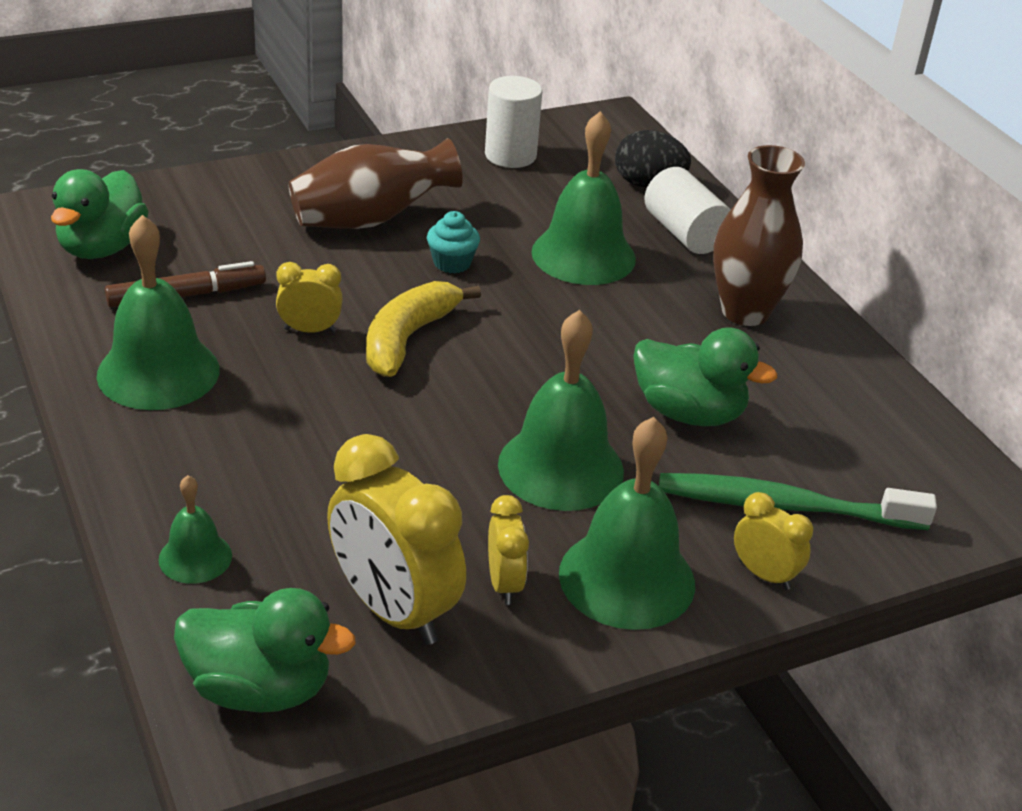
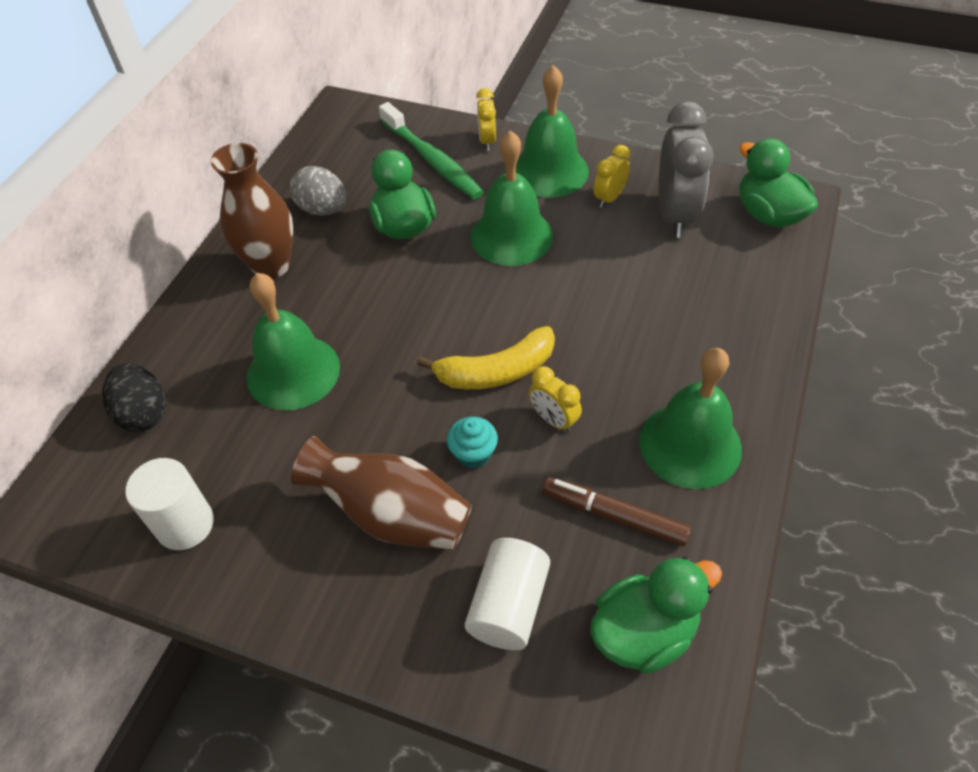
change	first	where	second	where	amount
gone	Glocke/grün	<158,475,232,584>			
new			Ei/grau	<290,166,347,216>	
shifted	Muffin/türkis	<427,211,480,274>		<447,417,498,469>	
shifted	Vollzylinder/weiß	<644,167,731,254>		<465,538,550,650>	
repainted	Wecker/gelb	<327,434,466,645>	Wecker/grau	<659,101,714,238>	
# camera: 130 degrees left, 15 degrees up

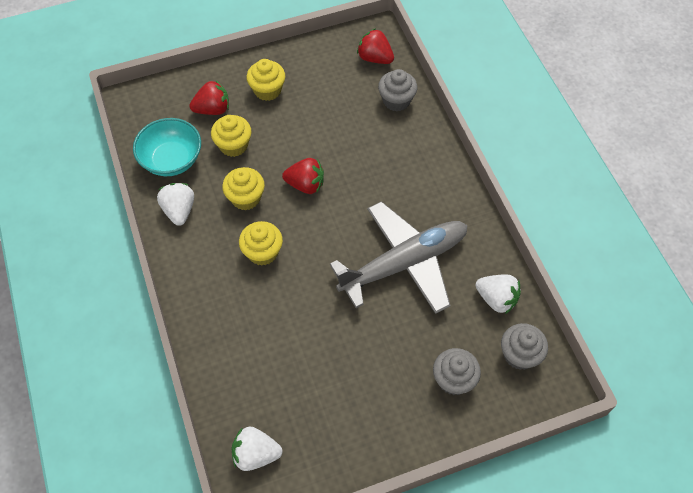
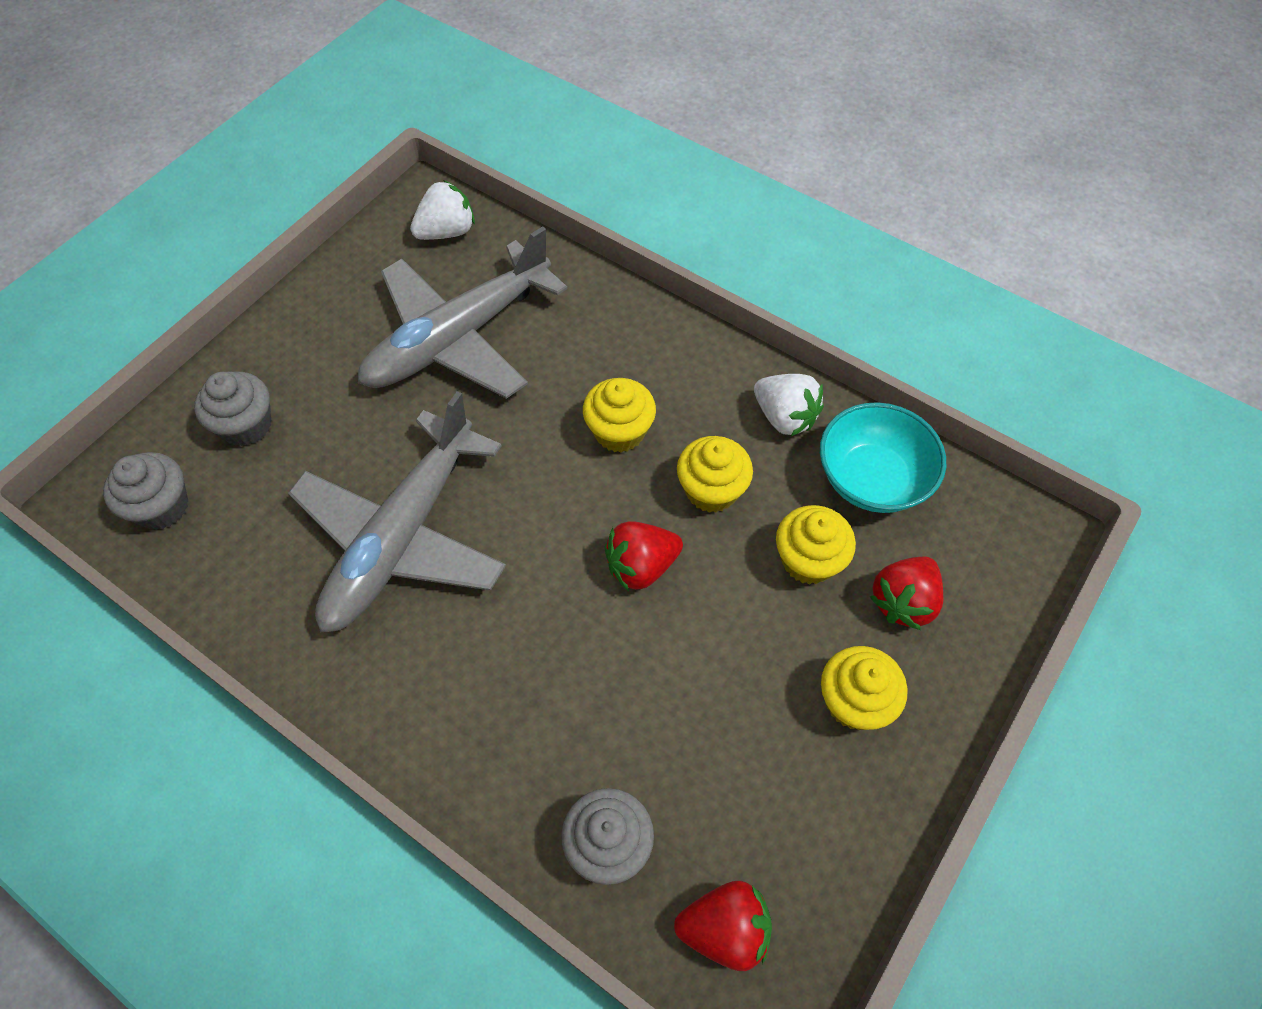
change	first	where	second	where	amount
gone	Erdbeere/weiß	<475,274,521,314>			
new			Flugzeug/grau	<358,226,568,399>	
# camera: 145 degrees right, 0 degrees up

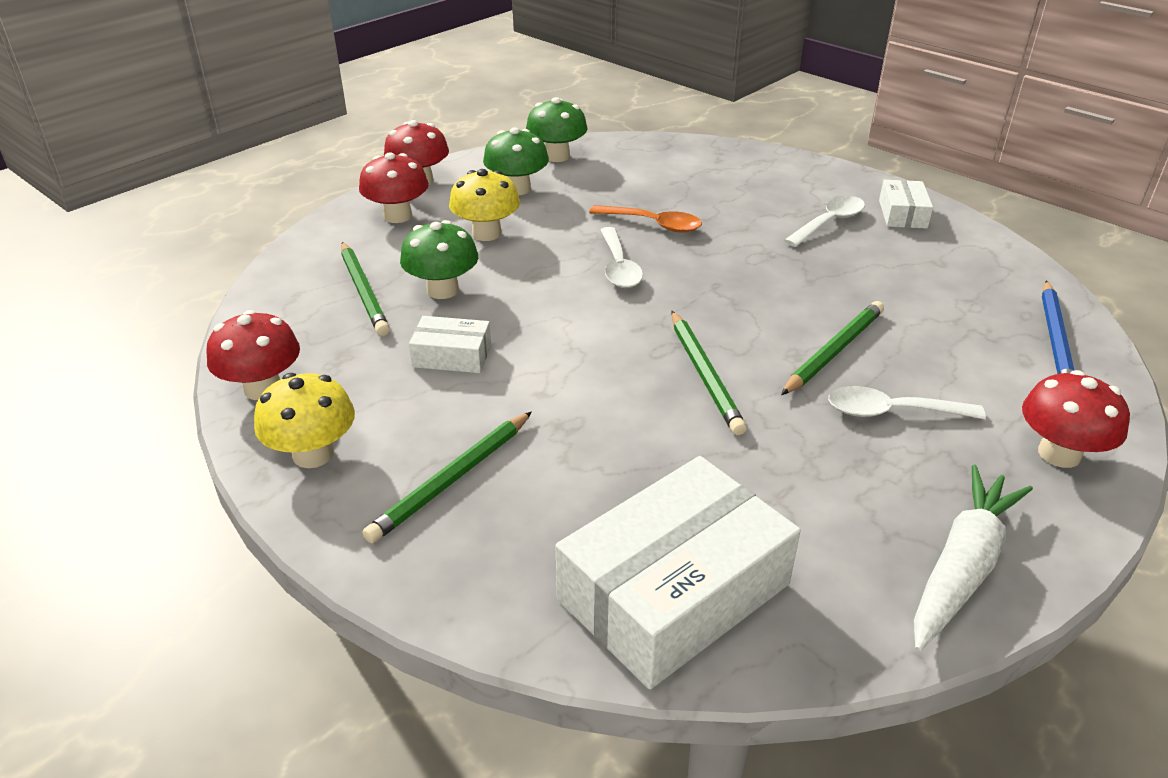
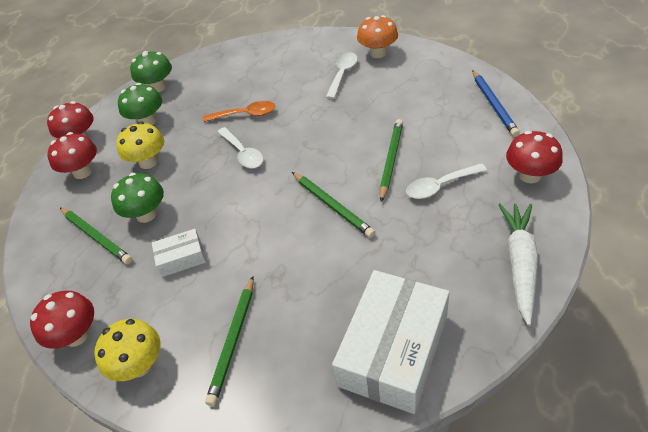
change	first	where	second	where	amount
swapped	Schachtel/weiß	<879,180,933,229>	Pilz/orange	<357,15,398,58>	
# camera: 20 degrees left, 10 degrees up

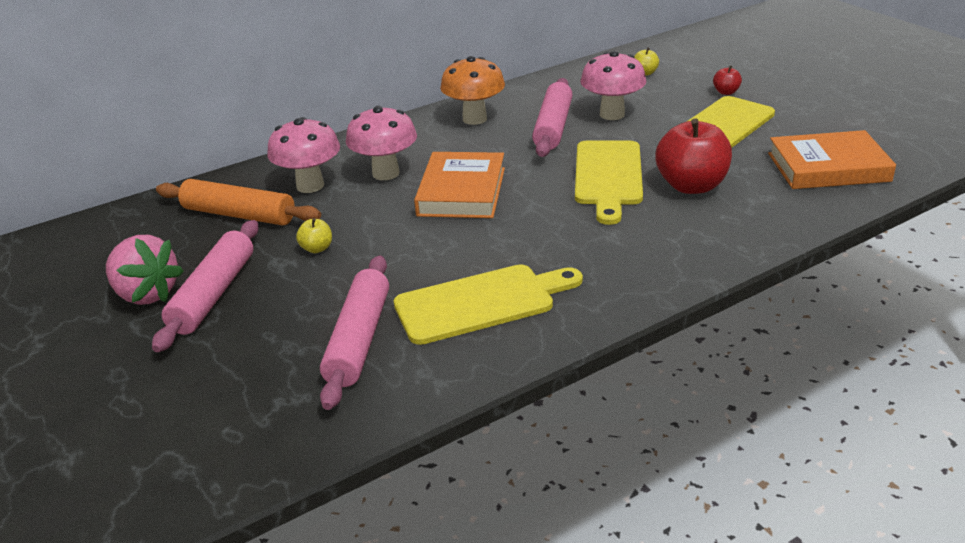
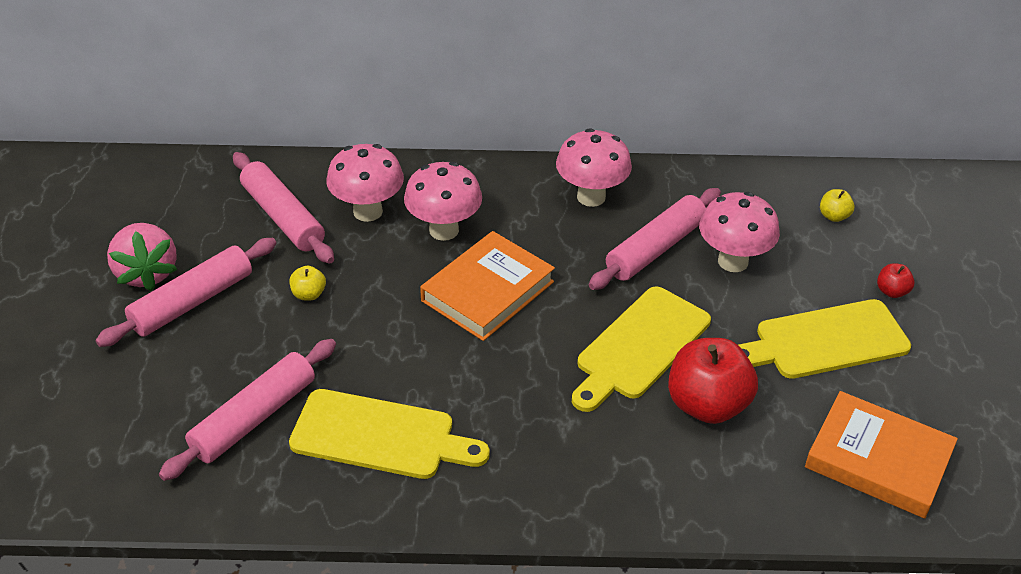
change	first	where	second	where	amount
repainted	Nudelholz/orange	<156,179,321,226>	Nudelholz/rosa	<233,152,334,264>	
repainted	Pilz/orange	<440,56,505,125>	Pilz/rosa	<556,128,632,207>	
# camera: 30 degrees right, 10 degrees up

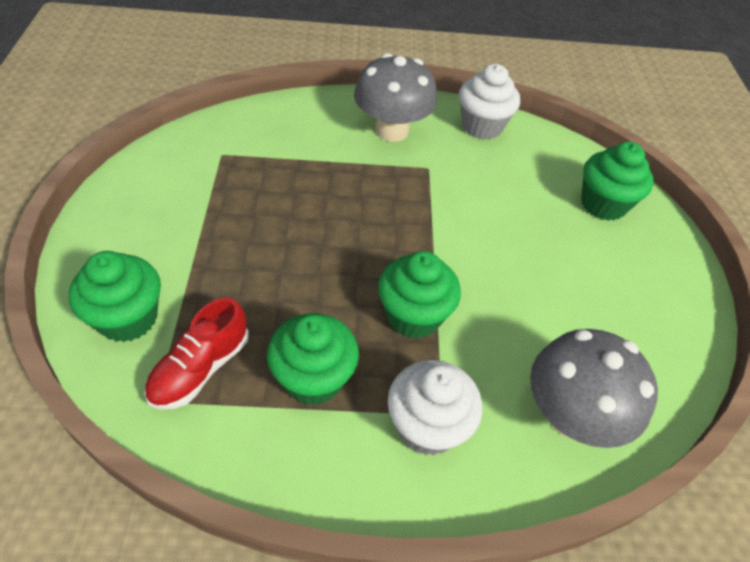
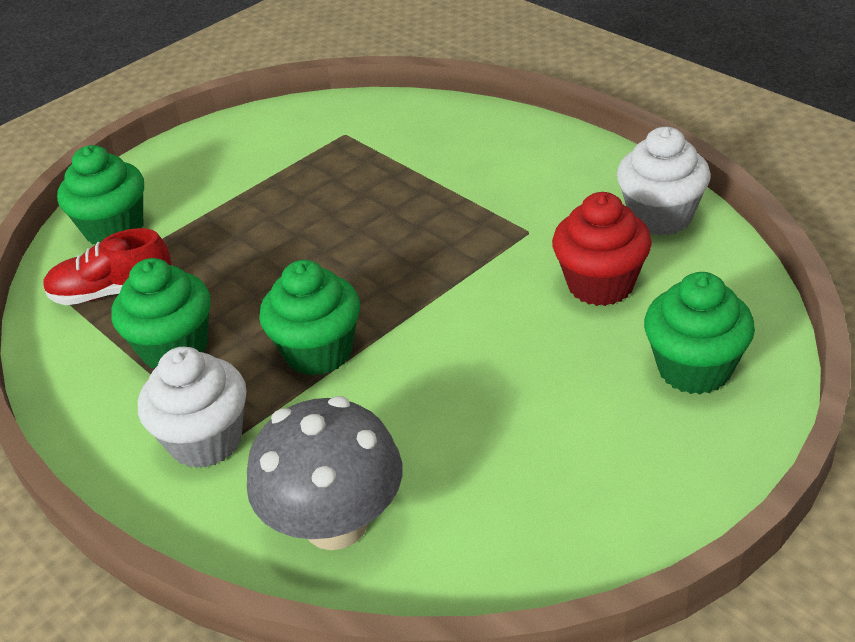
change	first	where	second	where	amount
gone	Pilz/grau	<354,53,437,142>			
new			Muffin/rot	<552,192,652,306>	
# camera: 55 degrees right, 10 degrees down

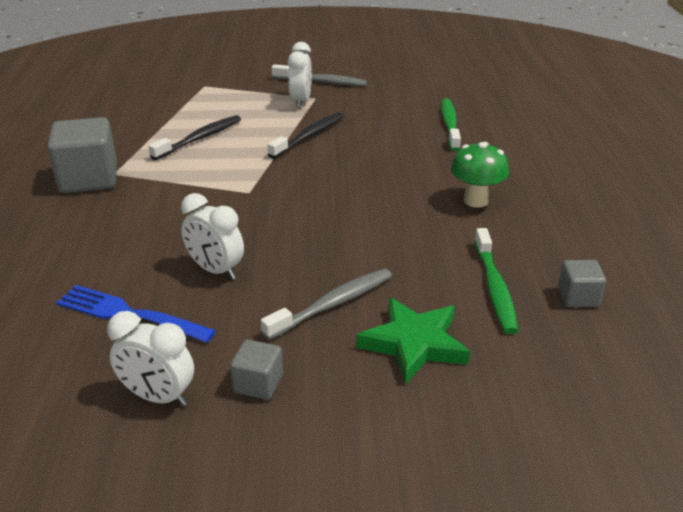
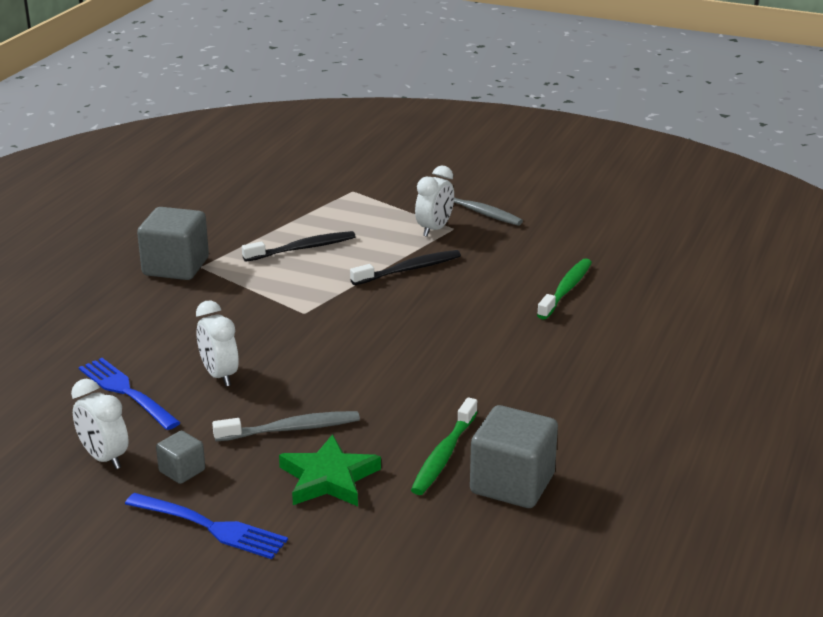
change	first	where	second	where	amount
gone	Pilz/grün	<451,142,509,208>			
new			Gabel/blau	<125,493,288,559>	
scaled	Kubus/grau	<558,260,606,307>		<470,405,558,508>	x1.96
# camera: 25 degrees right, 5 degrees down

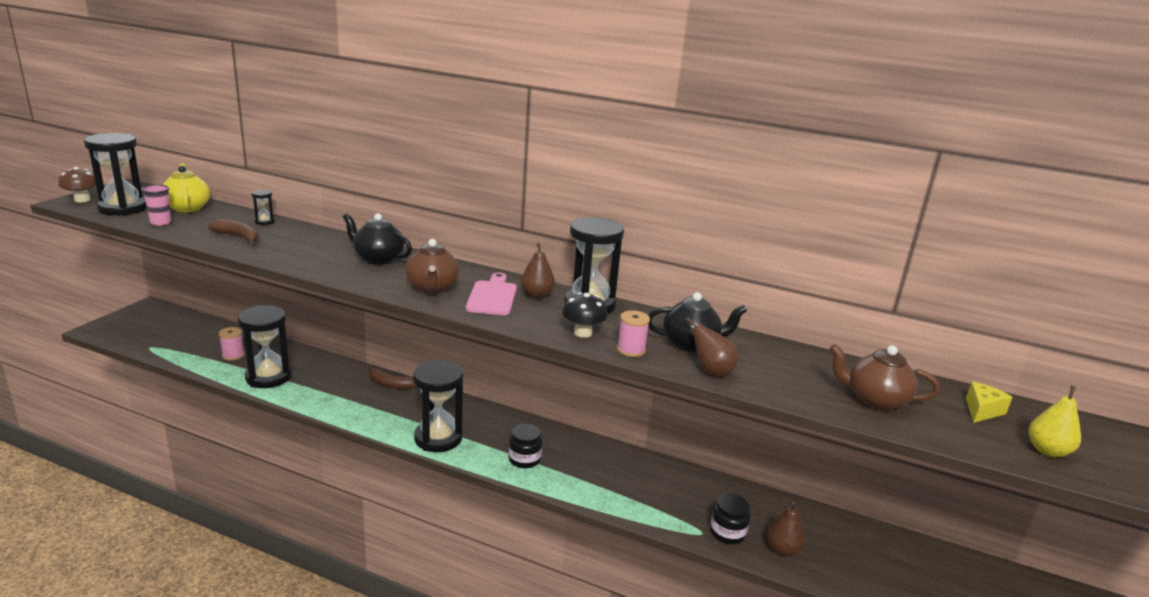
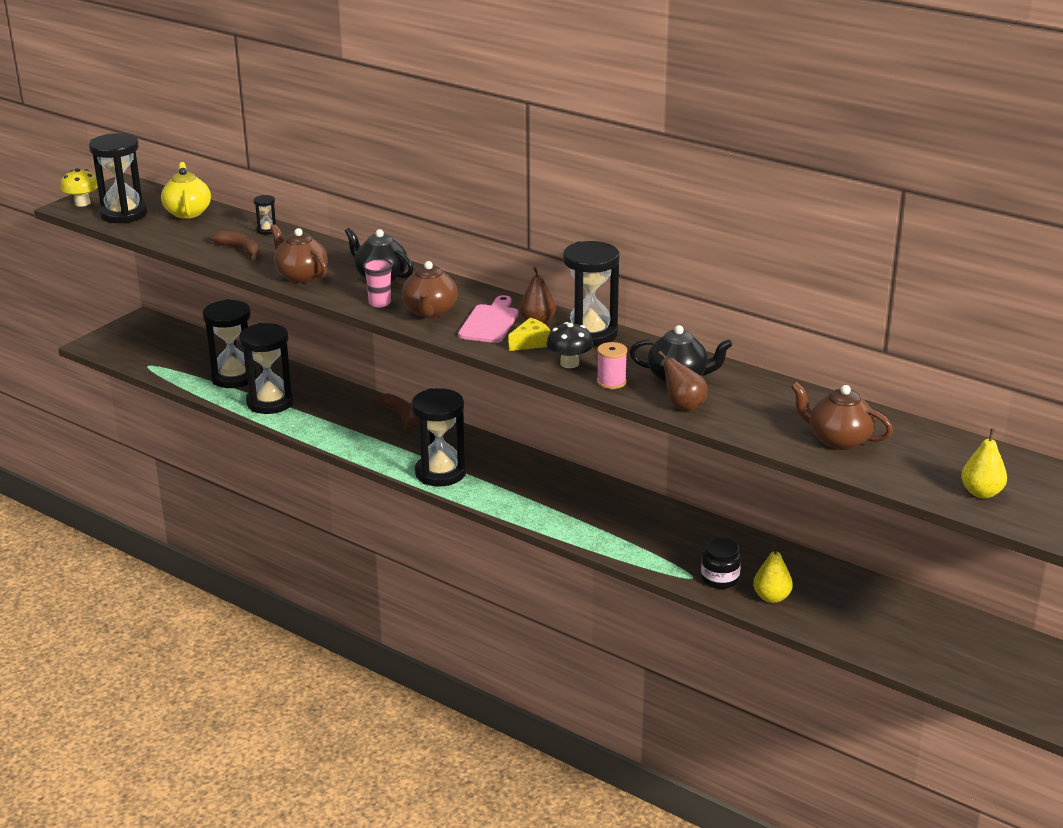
change	first	where	second	where	amount
gone	Einmachglas/schwarz	<508,424,542,468>			
new			Teekanne/braun	<270,224,328,283>	
shifted	Becher/rosa	<141,185,171,226>		<363,259,393,307>	
shifted	Käse/gelb	<966,382,1013,423>		<508,318,551,351>	
swapped	Garnrolle/rosa	<219,327,245,361>	Sanduhr/schwarz	<203,299,257,388>	
repainted	Pilz/braun	<58,167,96,202>	Pilz/gelb	<60,168,98,206>	
repainted	Birne/braun	<766,502,805,556>	Birne/gelb	<753,545,793,603>	
rotated	Banane/braun	<368,365,418,389>		<377,393,415,431>	150 degrees counterclockwise
# camera: 15 degrees right, 5 degrees up

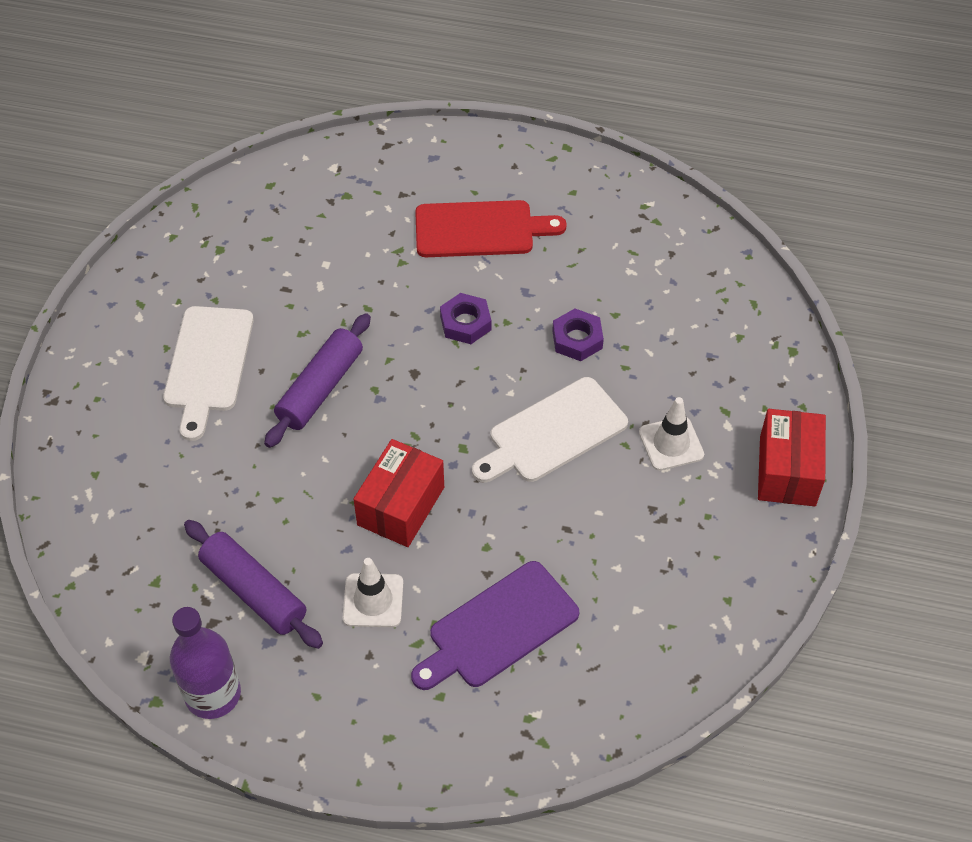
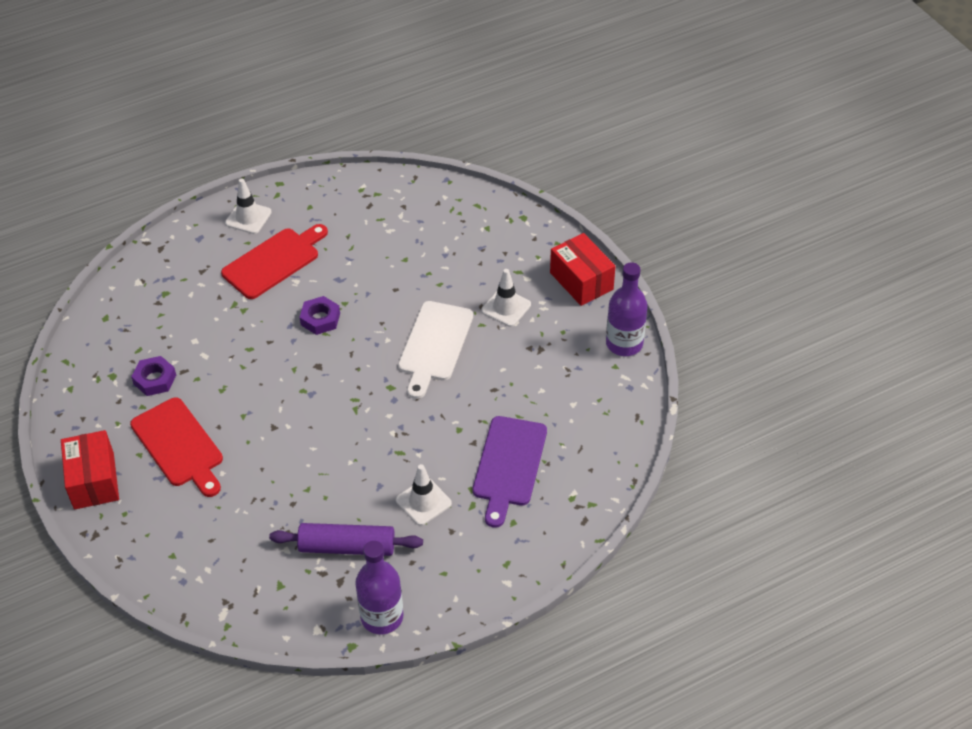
change	first	where	second	where	amount
gone	Nudelholz/lila	<264,313,371,448>			
new			Leitkegel/weiß	<225,178,272,234>	
new			Flasche/lila	<606,262,648,356>	
shifted	Schachtel/rot	<354,439,444,547>		<61,430,119,510>	
shifted	Sechskantmutter/lila	<552,309,604,361>		<131,356,176,396>	
repainted	Schneidebrett/weiß	<163,306,254,441>	Schneidebrett/rot	<130,397,223,497>	
# camera: 40 degrees left, 5 degrees down

